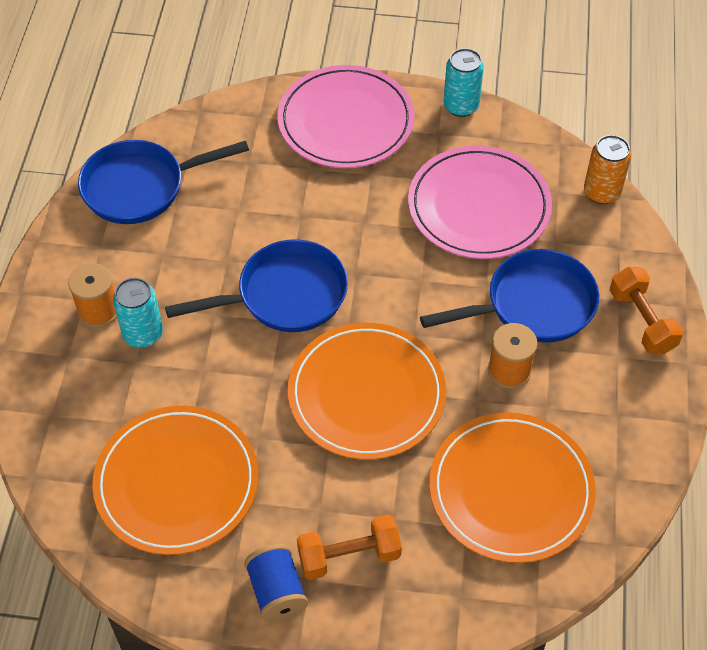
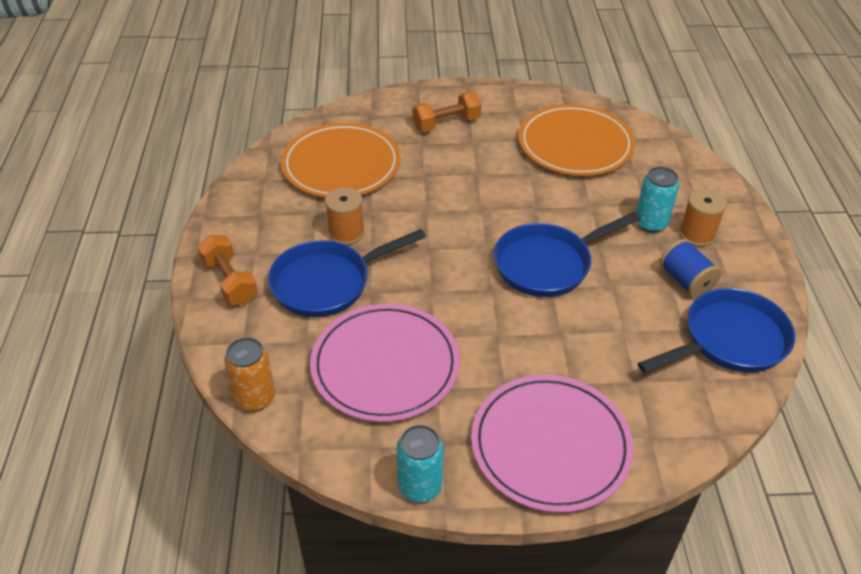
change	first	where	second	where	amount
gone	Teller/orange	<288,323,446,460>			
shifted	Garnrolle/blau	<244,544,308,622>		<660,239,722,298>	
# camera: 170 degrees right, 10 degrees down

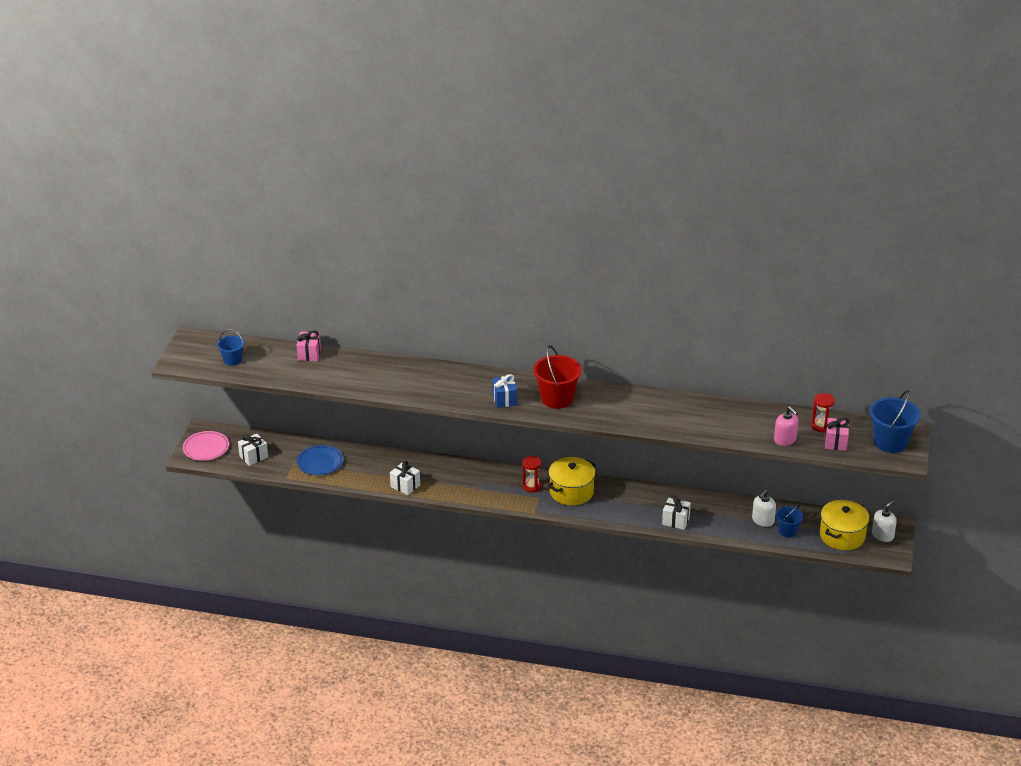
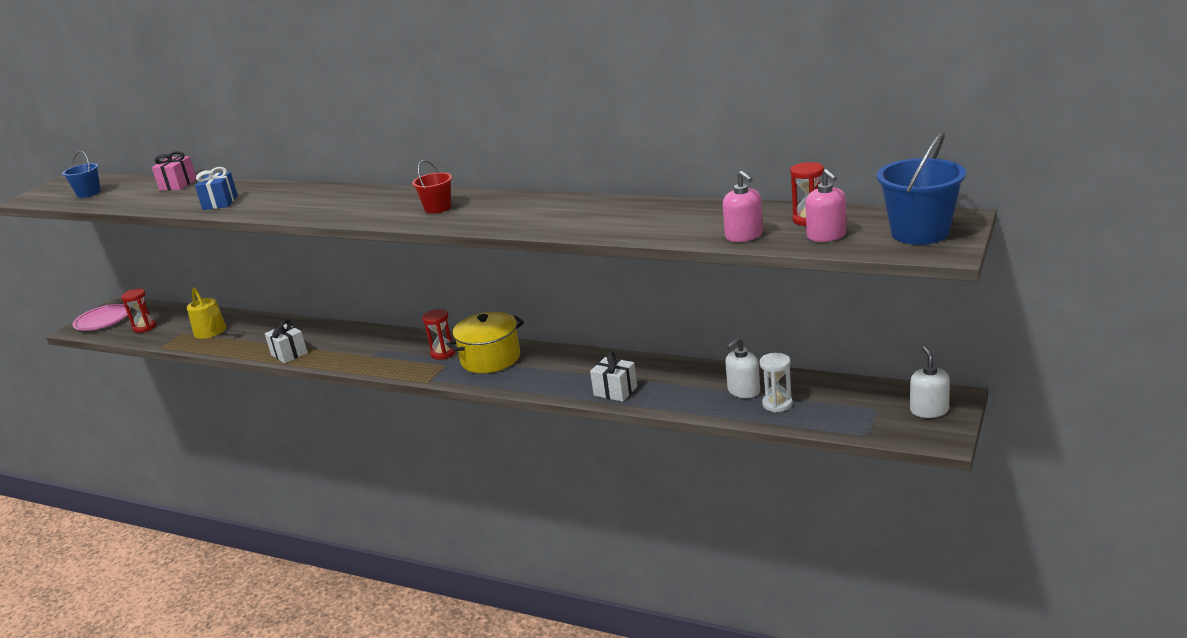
change	first	where	second	where	amount
gone	Kochtopf/gelb	<820,500,869,550>			
shifted	Geschenk/blau	<492,374,517,408>		<195,167,238,210>	
swapped	Geschenk/weiß	<238,434,268,466>	Sanduhr/rot	<121,288,156,333>	
swapped	Teller/blau	<297,445,344,475>	Gießkanne/gelb	<187,287,226,339>	
swapped	Eimer/blau	<775,505,804,537>	Sanduhr/weiß	<760,353,792,412>	
swapped	Geschenk/rosa	<825,418,850,451>	Seifenspender/rosa	<805,169,847,242>	
rotated	Seifenspender/weiß	<872,500,897,542>		<910,346,950,418>	60 degrees counterclockwise
scaled	Eimer/rot	<533,345,582,409>		<412,160,452,214>	x0.58
# camera: 15 degrees right, 10 degrees down

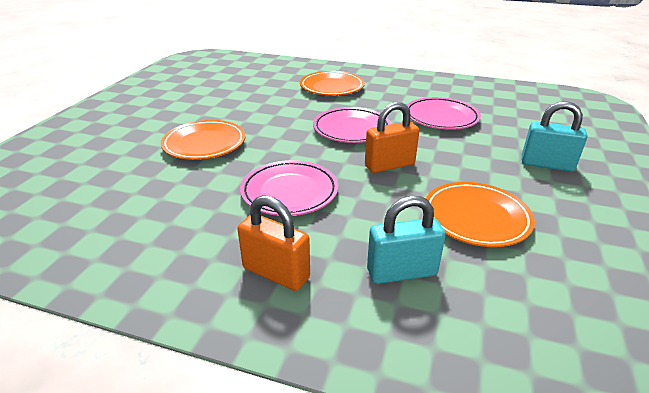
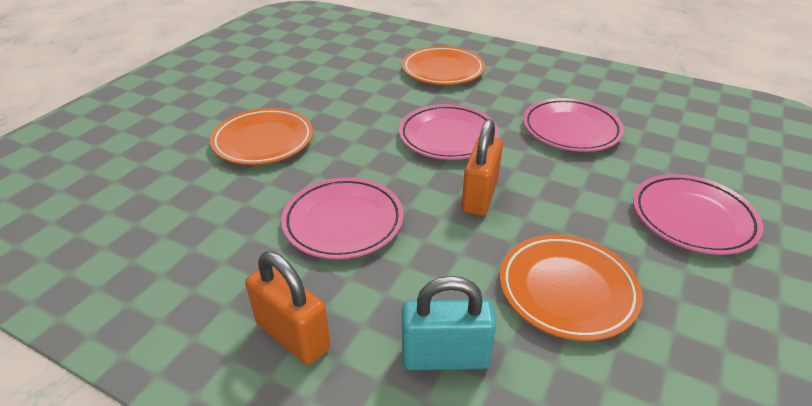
change	first	where	second	where	amount
swapped	Vorhängeschloss/türkis	<522,101,588,172>	Teller/rosa	<633,174,763,255>	
rotated	Vorhängeschloss/orange	<365,102,419,173>		<462,119,503,216>	60 degrees counterclockwise
# camera: 10 degrees right, 5 degrees up

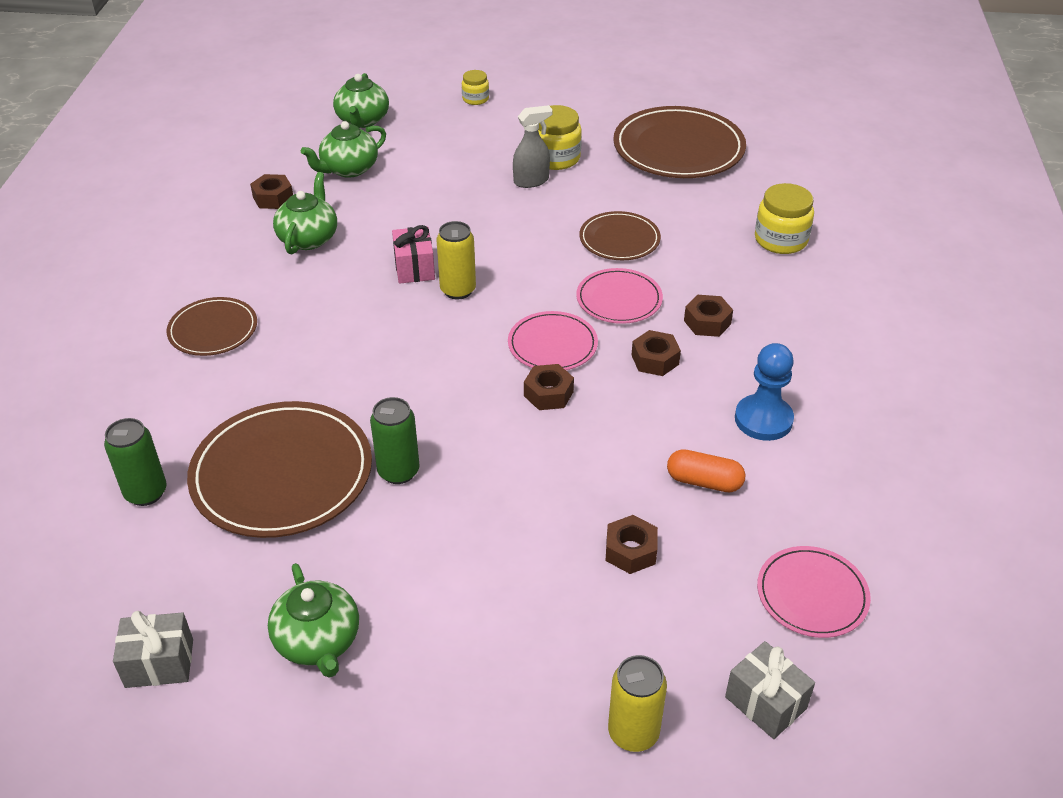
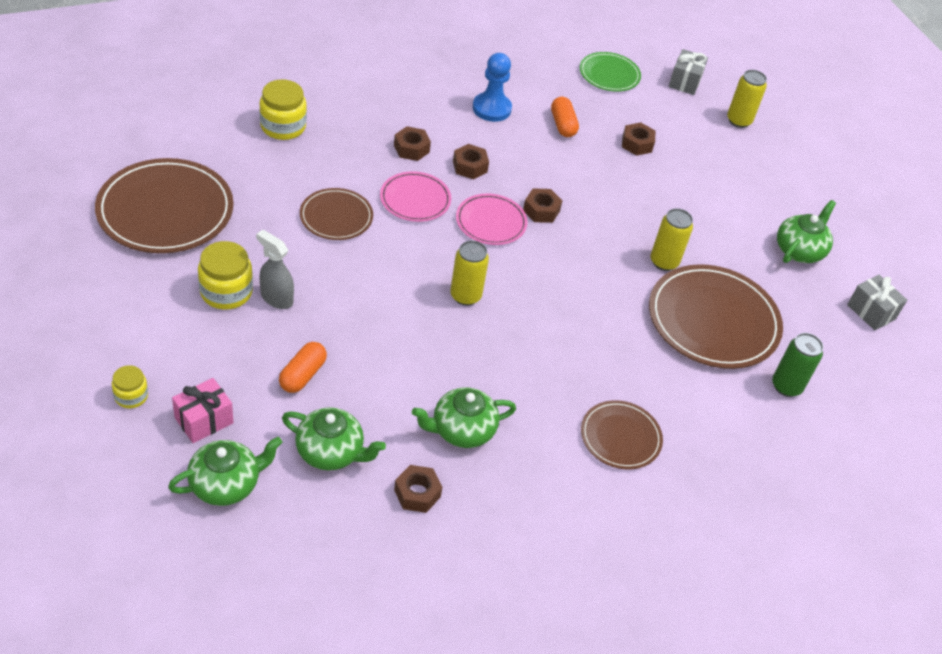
change	first	where	second	where	amount
new			Kapsel/orange	<279,342,327,393>	
shifted	Geschenk/rosa	<392,225,435,284>		<172,378,234,443>	
repainted	Dose/grün	<370,397,419,484>	Dose/gelb	<651,208,693,271>	
repainted	Teller/rosa	<757,546,871,638>	Teller/grün	<580,52,641,92>	
# camera: 125 degrees left, 5 degrees up

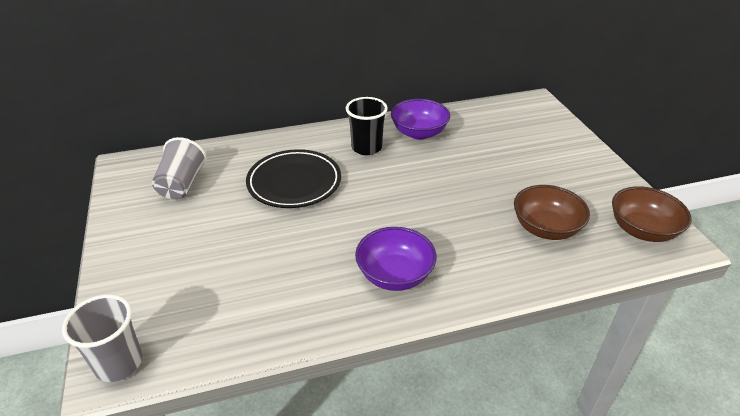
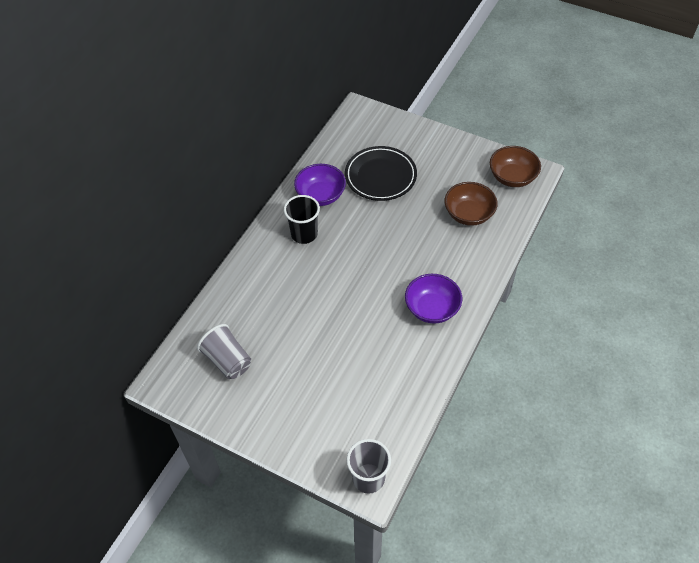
change	first	where	second	where	amount
shifted	Teller/schwarz	<246,149,341,208>		<345,146,417,201>	
# camera: 45 degrees left, 15 degrees up

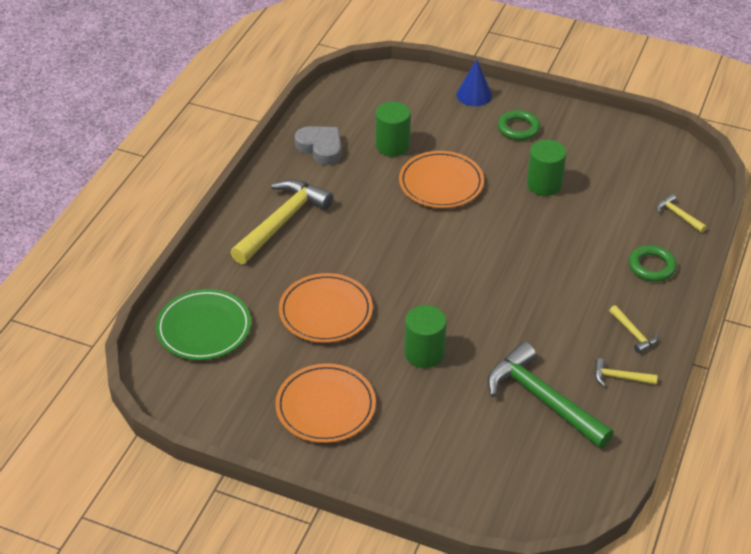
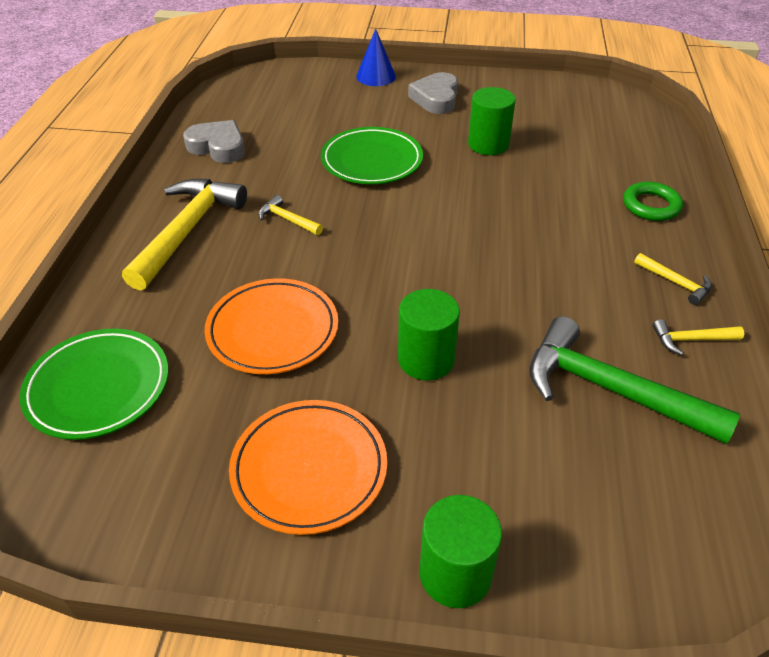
change	first	where	second	where	amount
shifted	Vollzylinder/grün	<376,102,411,156>		<419,495,502,608>	
shifted	Hammer/gelb	<657,194,707,233>		<258,195,323,235>	
swapped	Ring/grün	<498,110,540,141>	Herz/grau	<408,72,458,114>	
repainted	Teller/orange	<399,151,484,208>	Teller/grün	<321,127,423,184>	
# camera: 15 degrees left, 0 degrees up

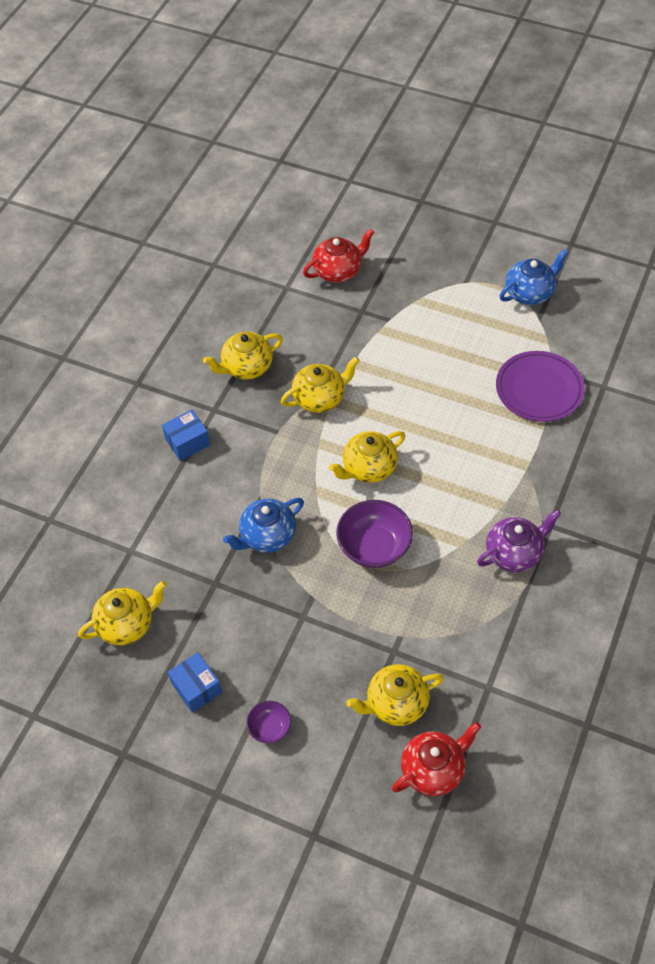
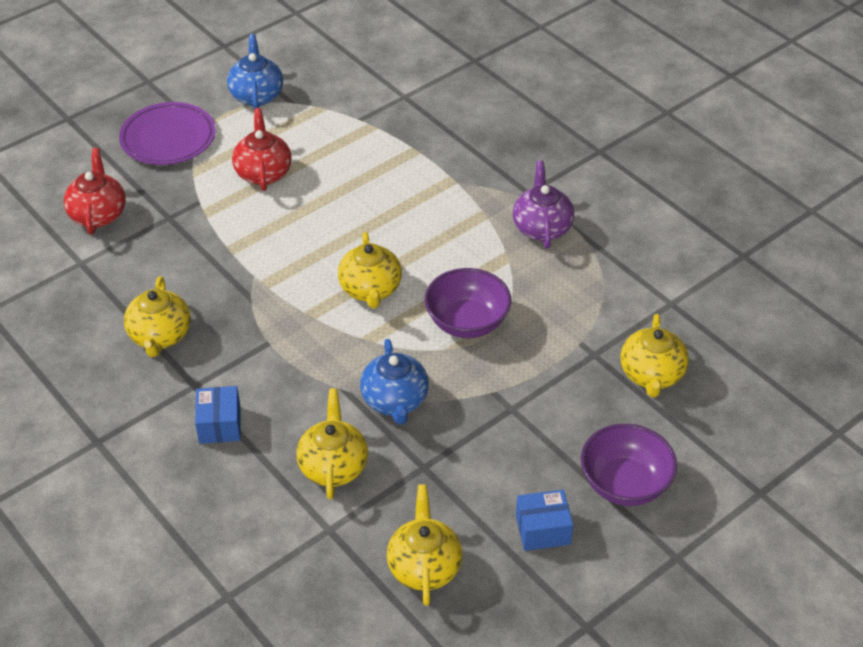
change	first	where	second	where	amount
shifted	Teekanne/gelb	<281,356,360,413>		<296,389,368,499>	
shifted	Teekanne/rot	<392,722,481,796>		<232,108,292,191>	
shifted	Teller/lila	<496,351,584,422>		<119,102,216,165>	
scaled	Schüssel/lila	<247,701,291,743>		<581,424,677,506>	x1.85
# camera: 65 degrees left, 10 degrees down

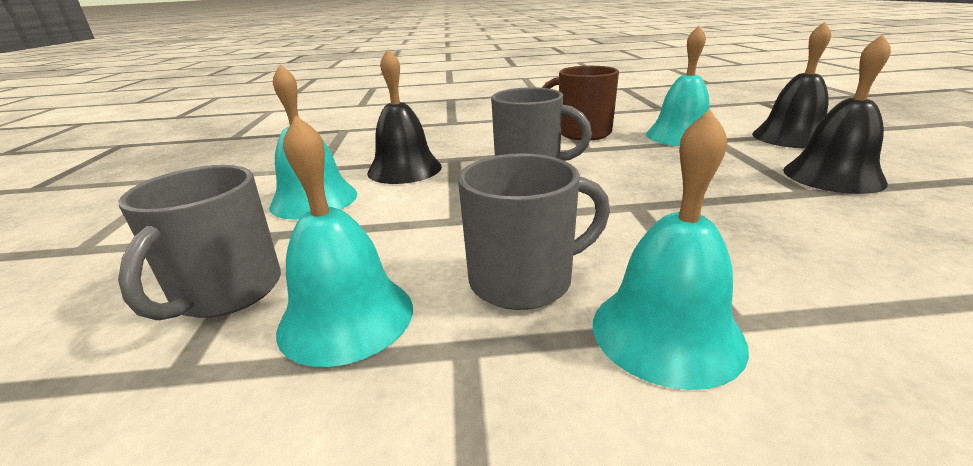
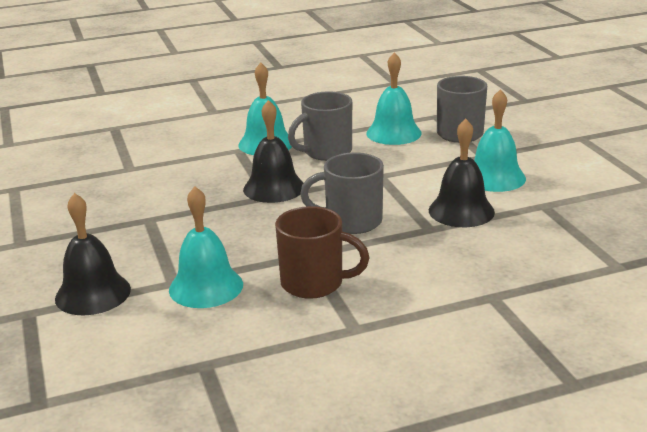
change	first	where	second	where	amount
shifted	Glocke/schwarz	<783,34,891,194>		<243,100,303,203>	
# camera: 165 degrees right, 0 degrees up

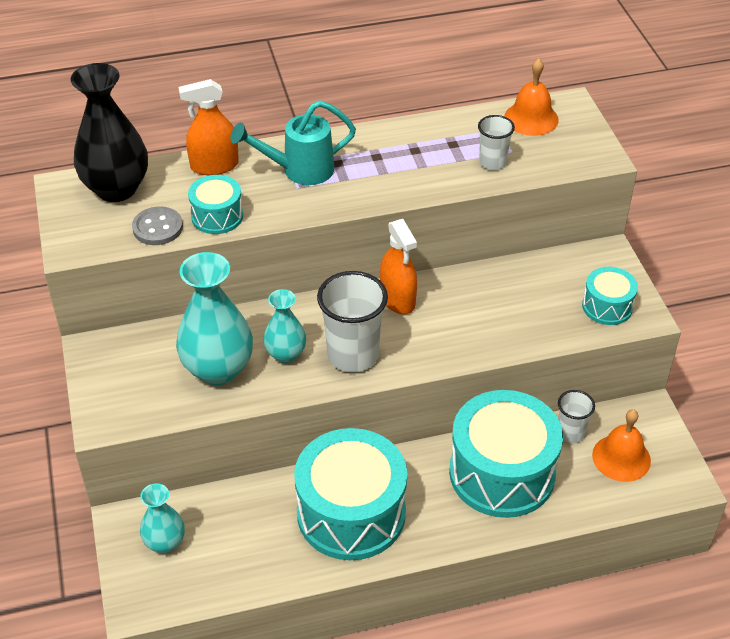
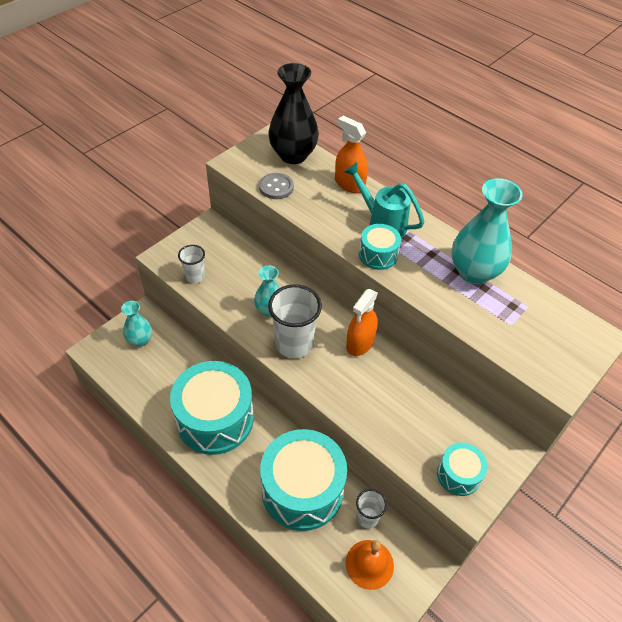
change	first	where	second	where	amount
gone	Glocke/orange	<504,59,559,136>			
shifted	Vase/türkis	<176,252,253,385>		<451,178,523,284>	
shifted	Trommel/türkis	<188,175,243,234>		<359,224,401,270>	
shifted	Becher/weiß	<478,115,515,170>		<178,245,205,283>	
# camera: 55 degrees right, 5 degrees up

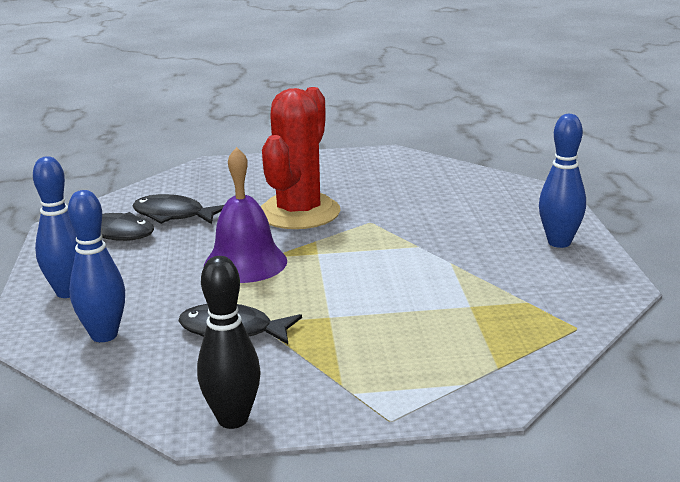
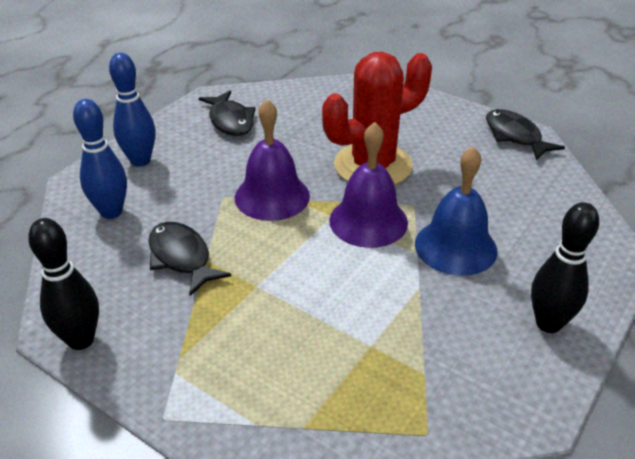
change	first	where	second	where	amount
new			Glocke/lila	<329,122,408,248>	
new			Glocke/blau	<415,146,497,276>	
shifted	Fisch/schwarz	<132,194,224,224>		<486,109,565,161>	
repainted	Bowlingkegel/blau	<539,114,586,248>	Bowlingkegel/schwarz	<531,202,599,333>	
# camera: 40 degrees right, 15 degrees up

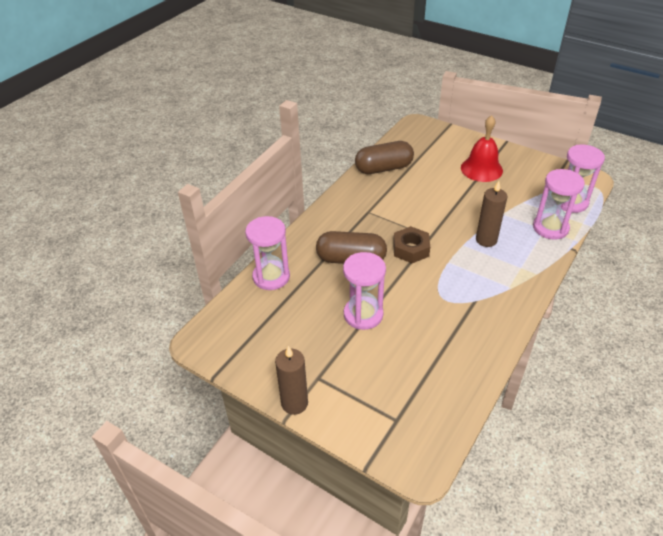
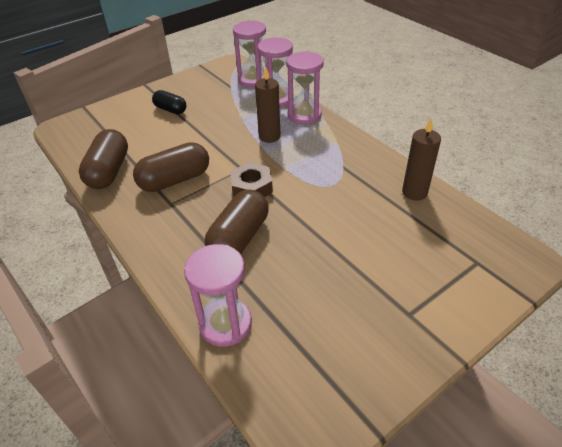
change	first	where	second	where	amount
new			Kapsel/braun	<133,142,209,192>	
shifted	Kerze/braun	<275,346,308,415>		<402,119,441,201>	
shifted	Sanduhr/rosa	<343,252,386,330>		<286,51,324,125>	
swapped	Glocke/rot	<461,115,503,182>	Kapsel/schwarz	<152,90,186,114>	
# camera: 70 degrees left, 0 degrees up

